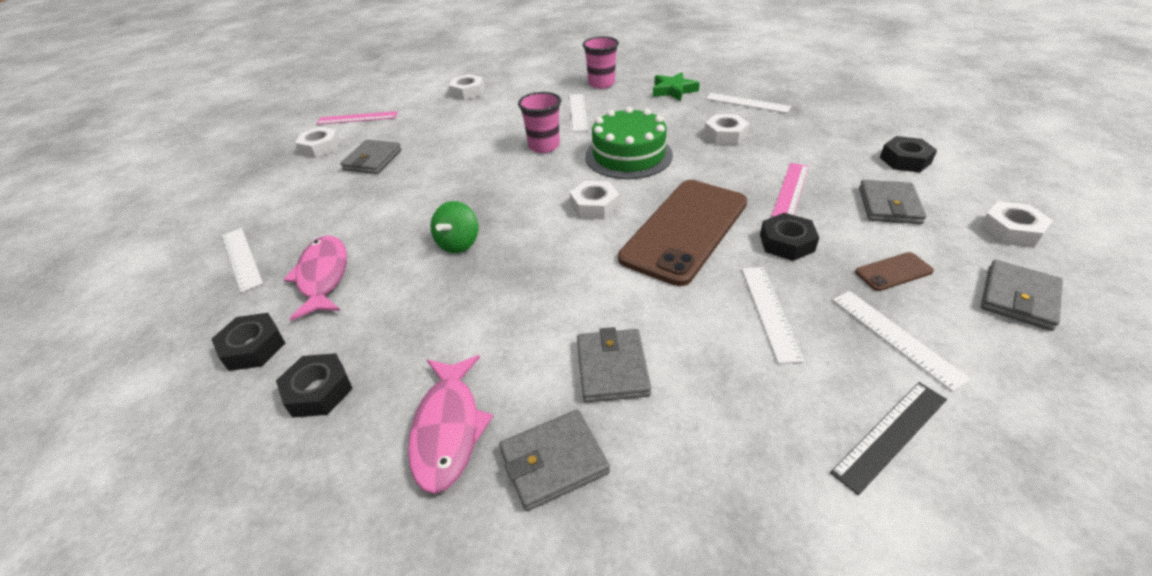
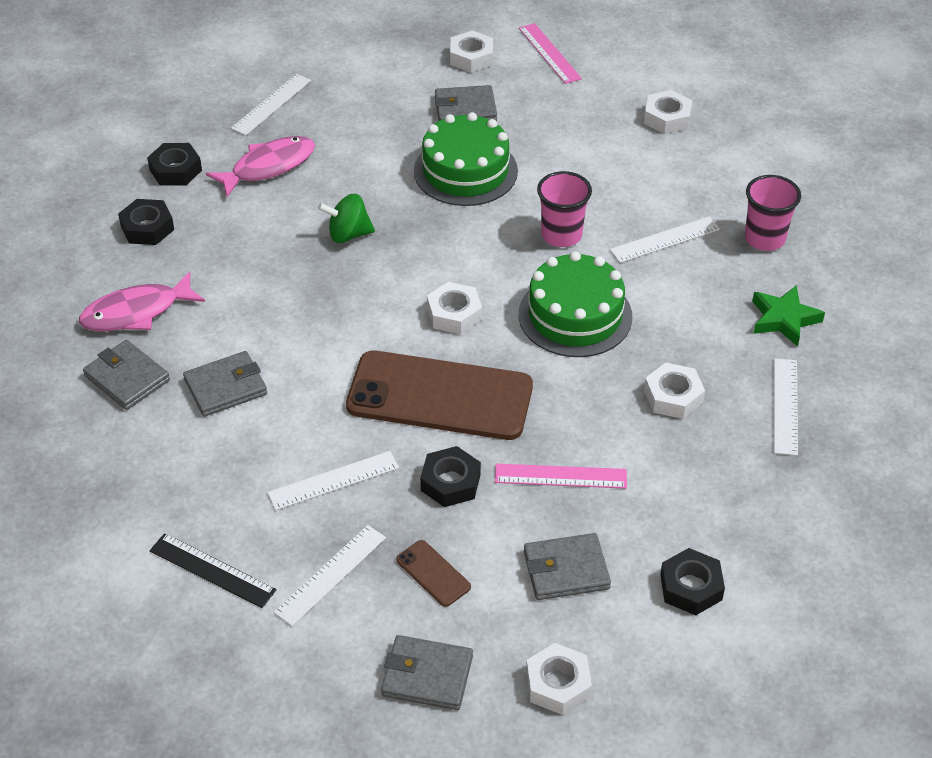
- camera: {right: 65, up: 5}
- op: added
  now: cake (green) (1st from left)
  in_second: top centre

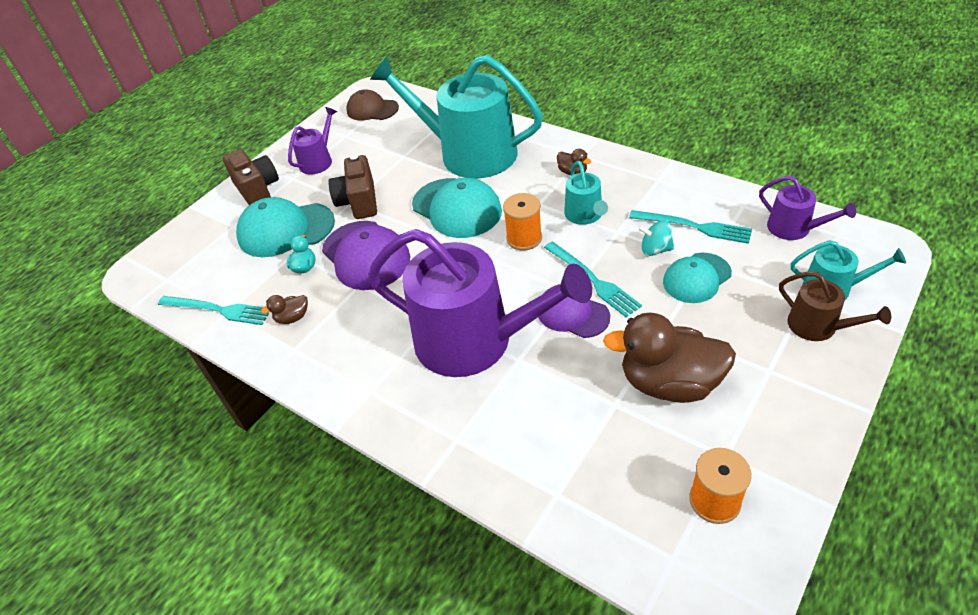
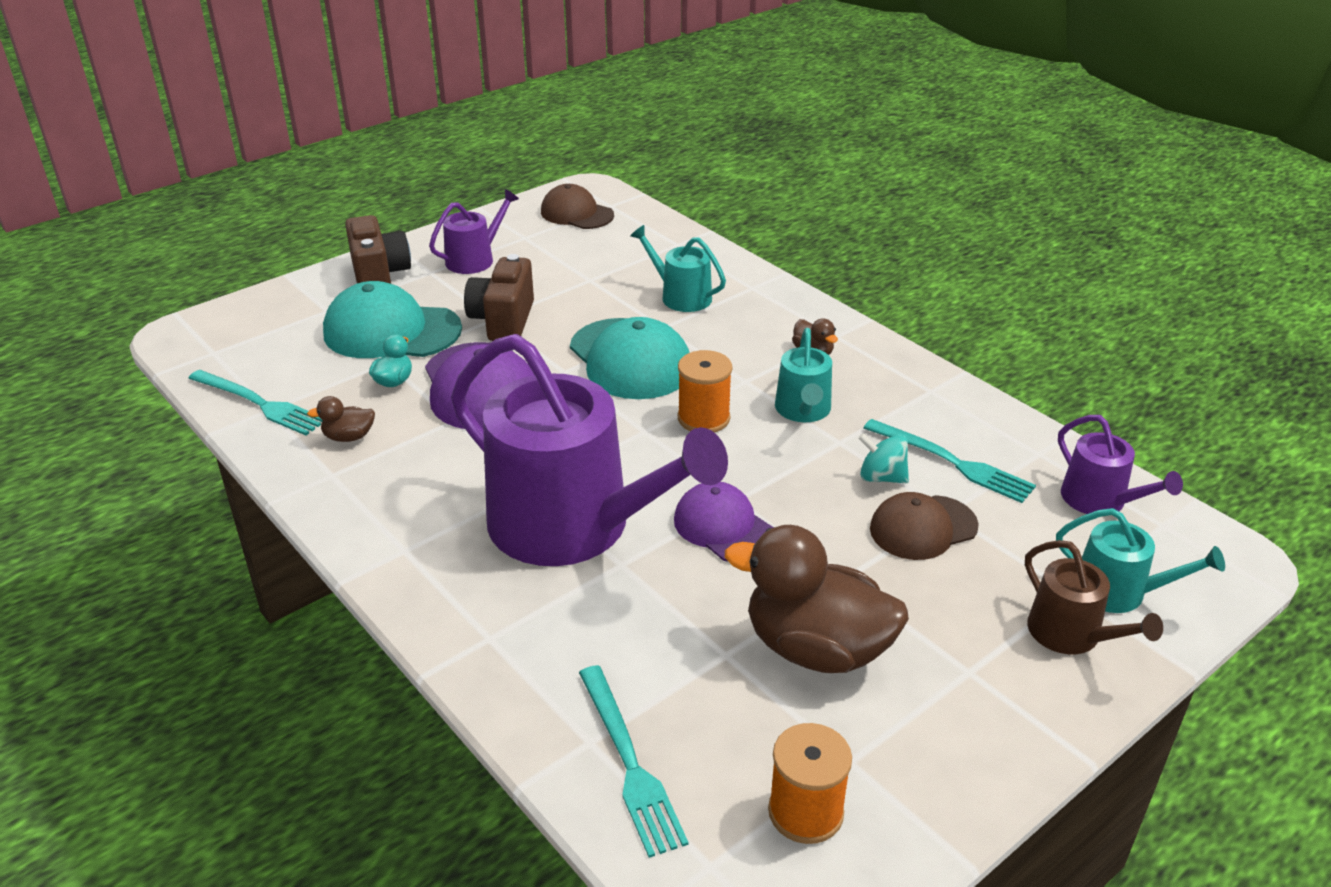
- camera: {right: 10, up: -10}
- op: resized
  was: watering can (turquoise) (1st from left)
  in_first: top centre
  in_second: top centre
  ratio: 0.45
- op: moved
  was: fork (turquoise) (2nd from left)
  in_first: centre
  in_second: bottom centre
- op: recoloured
  was: cap (turquoise) (3rd from left)
  now: cap (brown) (2nd from left)
  in_first: middle right
  in_second: middle right

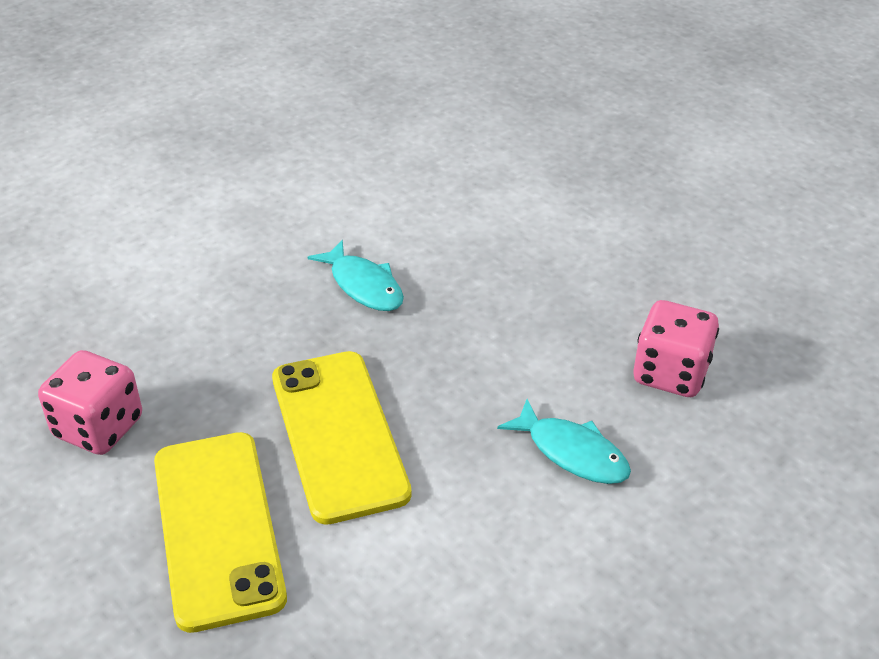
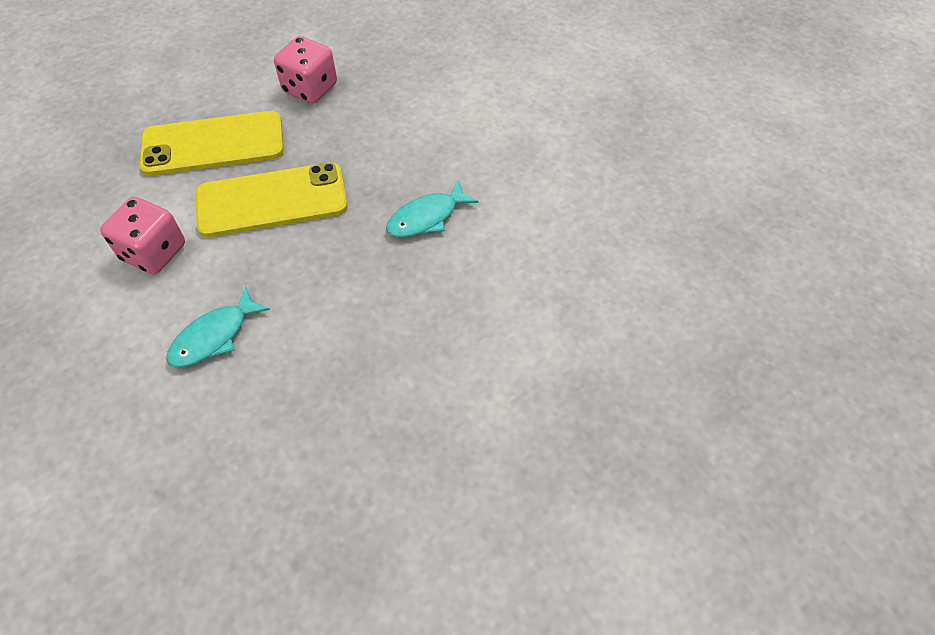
- camera: {right: 95, up: 15}
- op: moved
  was: dice (pink) (2nd from left in the first image)
  now: dice (pink) (1st from left)
  in_first: middle right
  in_second: middle left

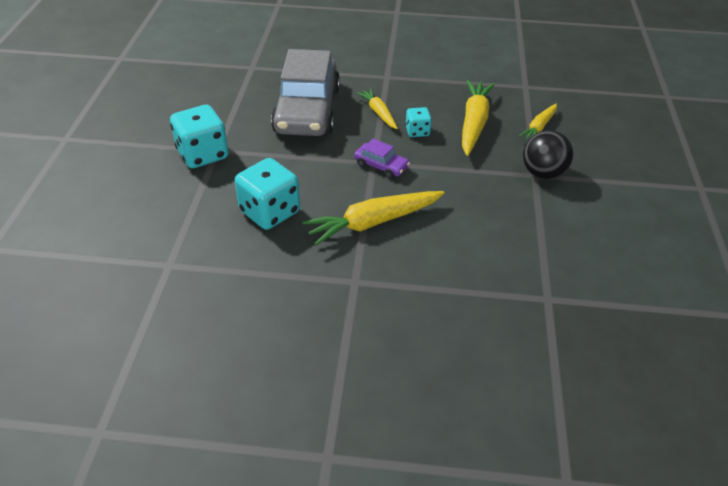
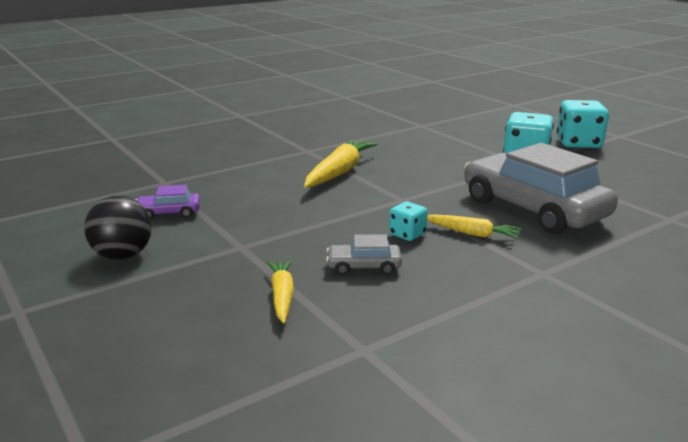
- camera: {right: 140, up: -20}
- op: moved
  was: dice (turquoise) (2nd from left in the first image)
  now: dice (turquoise) (3rd from left)
  in_first: centre
  in_second: top right
- op: moved
  was: car (purple)
  in_first: top centre
  in_second: middle left
- op: replaced
  was: carrot (yellow) (3rd from left)
  now: car (grey) (1st from left)
  in_first: top centre
  in_second: centre
- op: moved
  was: ball (black)
  in_first: top right
  in_second: middle left

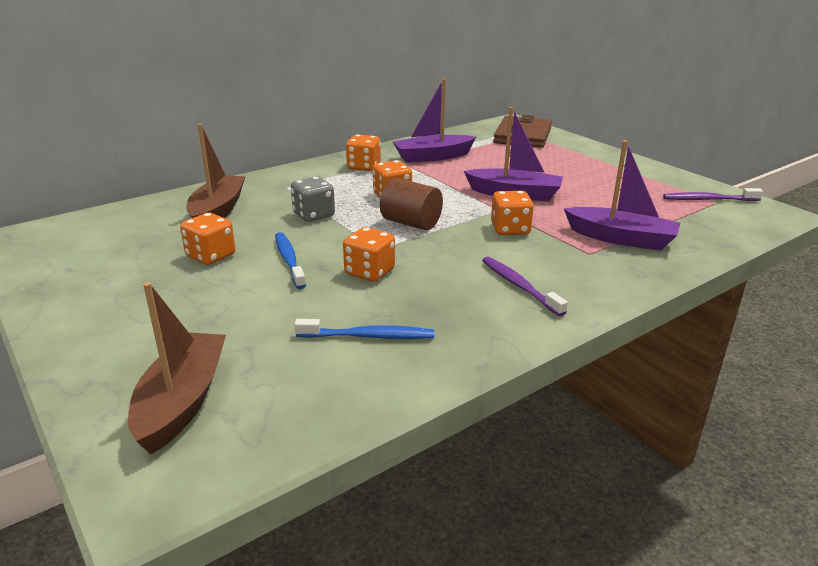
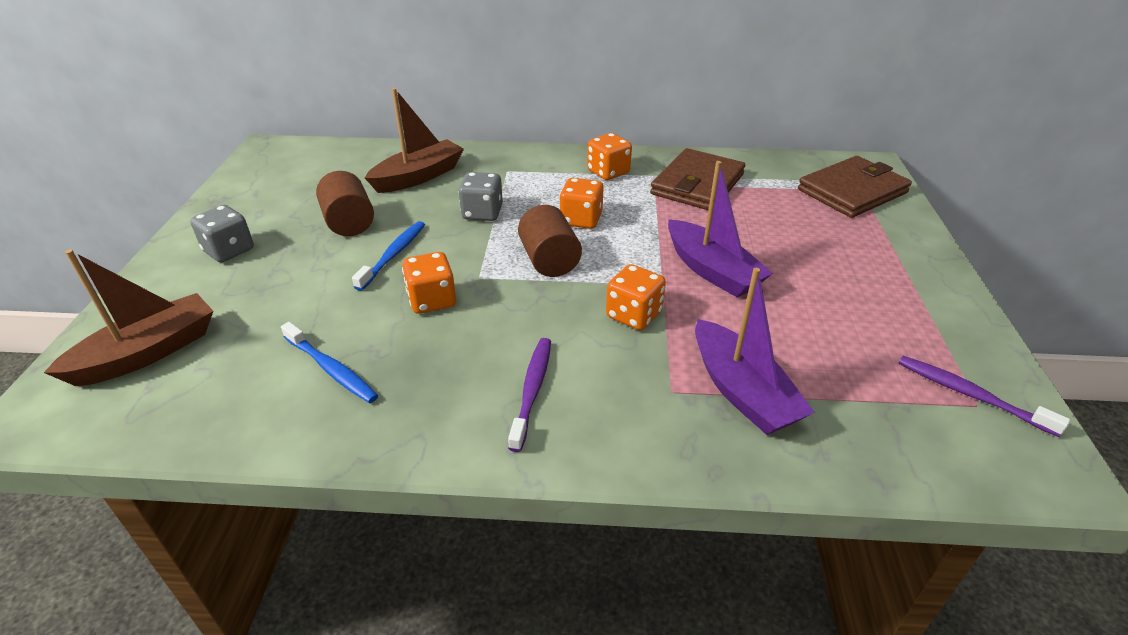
- camera: {right: 40, up: 10}
- op: replaced
  was: dice (orange) (1st from left)
  now: cylinder (brown) (1st from left)
  in_first: middle left
  in_second: top left
- op: replaced
  was: boat (purple) (1st from left)
  now: wallet (brown) (1st from left)
  in_first: top centre
  in_second: top centre
- op: added
  now: dice (grey) (1st from left)
  in_second: middle left

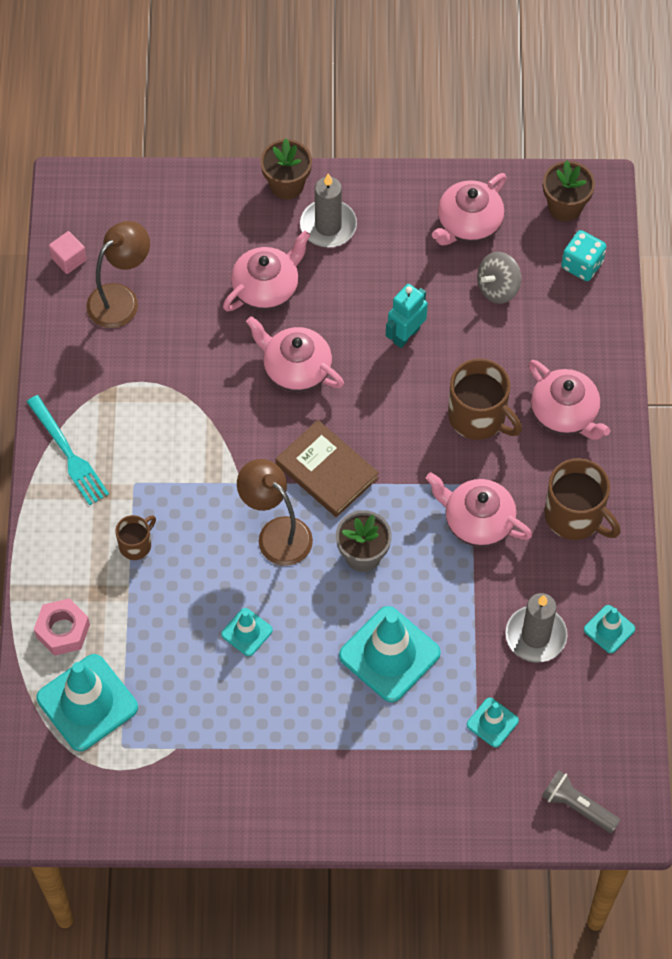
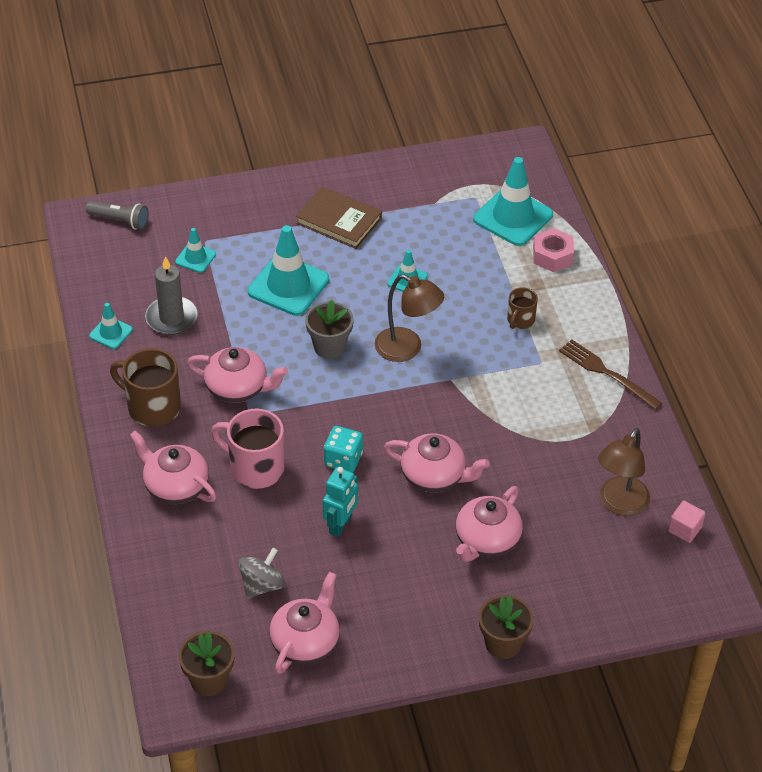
- camera: {right: 165, up: -15}
- op: recoloured
  was: fork (turquoise)
  now: fork (brown)
  in_first: middle left
  in_second: middle right
- op: moved
  was: book (brown)
  in_first: centre
  in_second: top centre
- op: removed
  was: candle (grey) (1st from left)
  in_first: top centre
- op: recoloured
  was: mug (brown) (2nd from left)
  now: mug (pink)
  in_first: middle right
  in_second: middle left
- op: moved
  was: dice (turquoise)
  in_first: top right
  in_second: centre

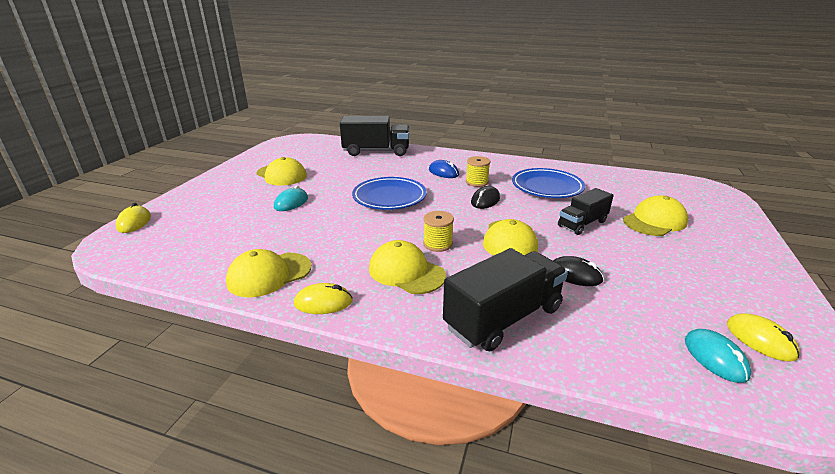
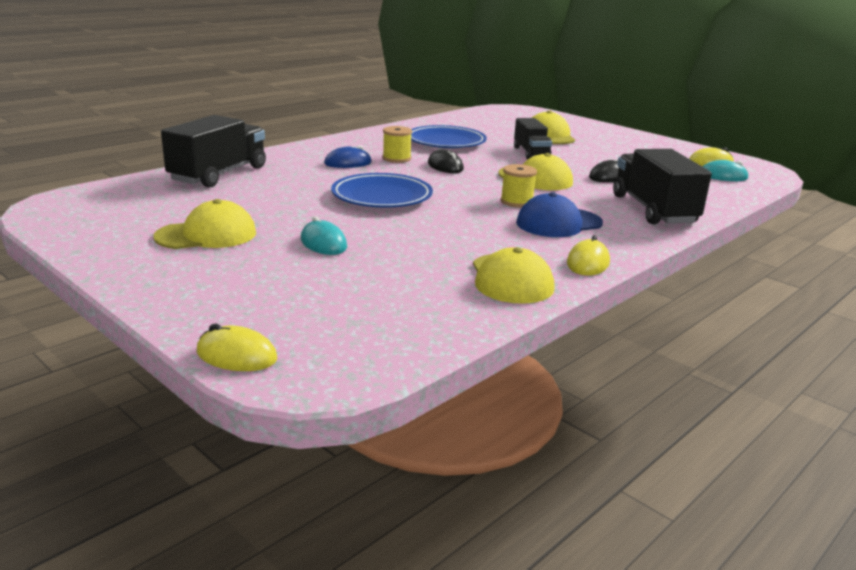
- camera: {right: -65, up: -5}
- op: recoloured
  was: cap (yellow) (3rd from left)
  now: cap (blue)
  in_first: centre
  in_second: centre

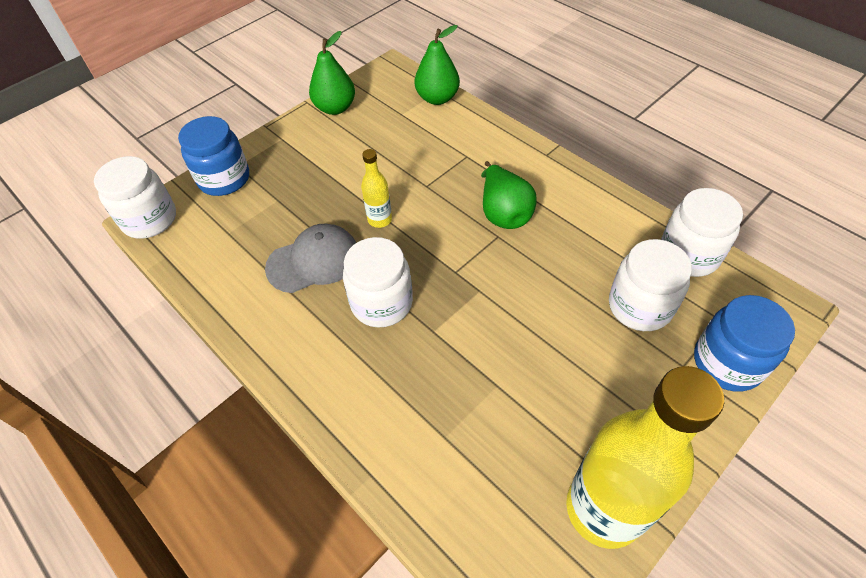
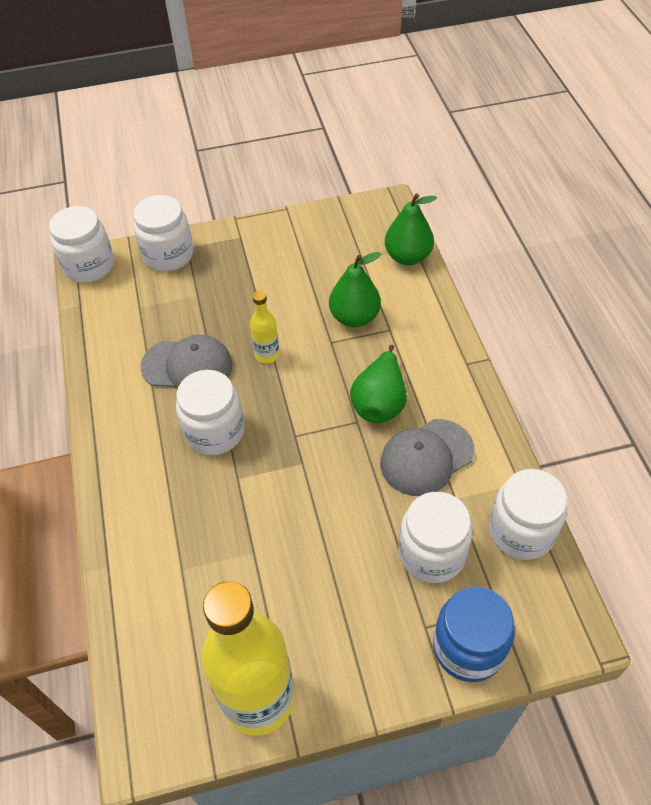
- camera: {right: 30, up: 0}
- op: recoloured
  was: jar (blue) (1st from left)
  now: jar (white) (2nd from left)
  in_first: top left
  in_second: top left
- op: moved
  was: pear (green) (1st from left)
  in_first: top centre
  in_second: centre
- op: added
  now: cap (grey) (2nd from left)
  in_second: centre

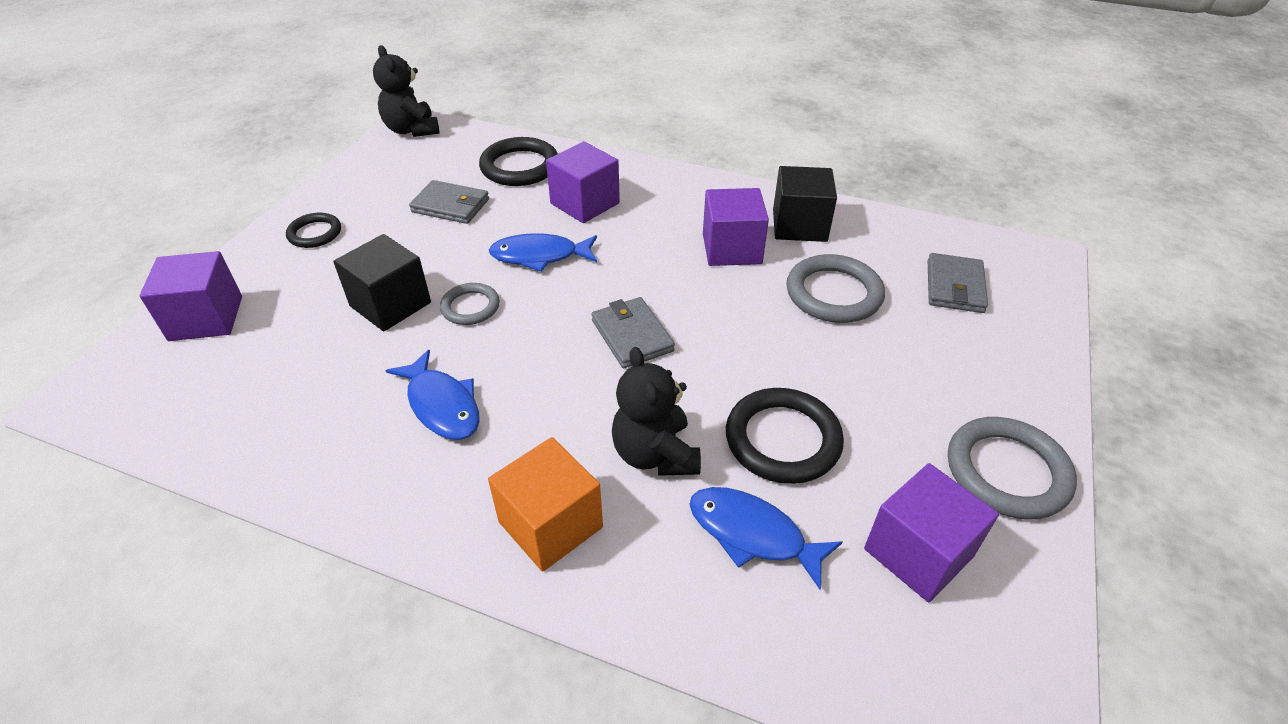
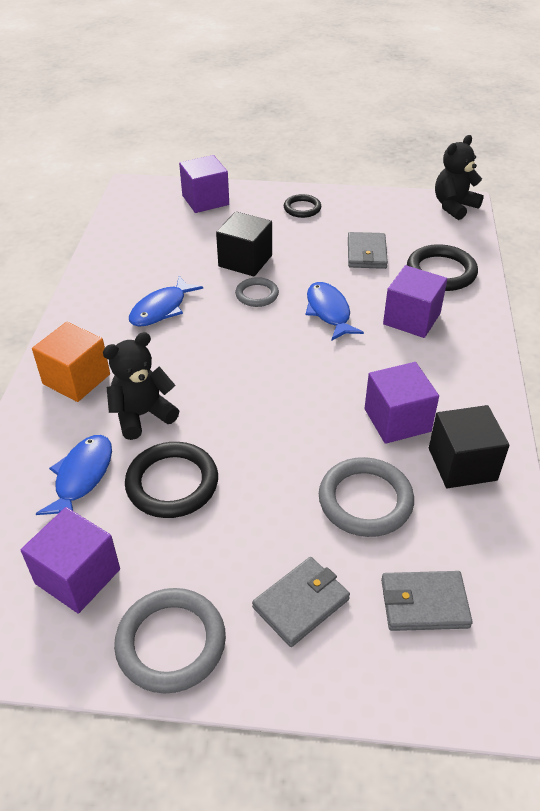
- camera: {right: 75, up: 0}
- op: moved
  was: wallet (grey) (2nd from left in the first image)
  now: wallet (grey) (1st from left)
  in_first: centre
  in_second: bottom centre

